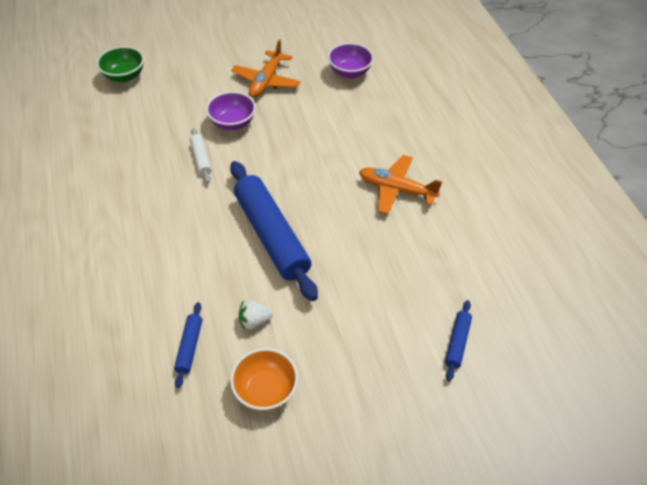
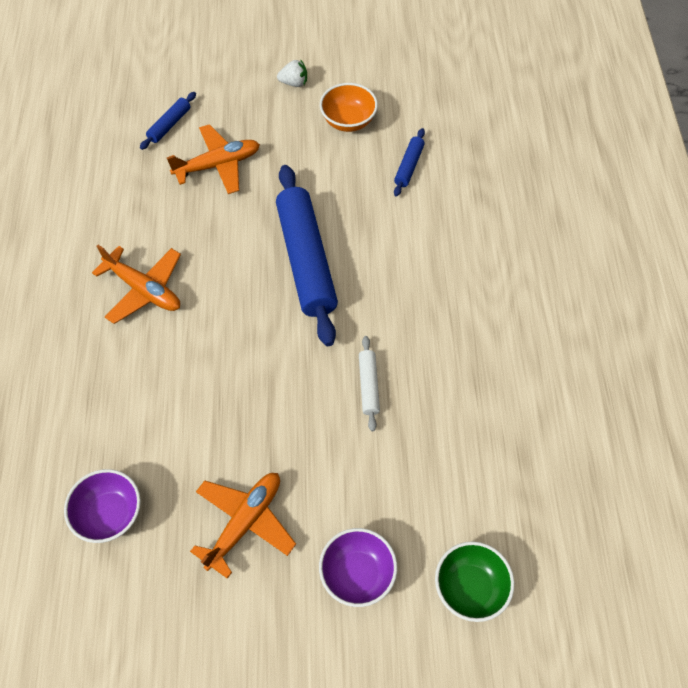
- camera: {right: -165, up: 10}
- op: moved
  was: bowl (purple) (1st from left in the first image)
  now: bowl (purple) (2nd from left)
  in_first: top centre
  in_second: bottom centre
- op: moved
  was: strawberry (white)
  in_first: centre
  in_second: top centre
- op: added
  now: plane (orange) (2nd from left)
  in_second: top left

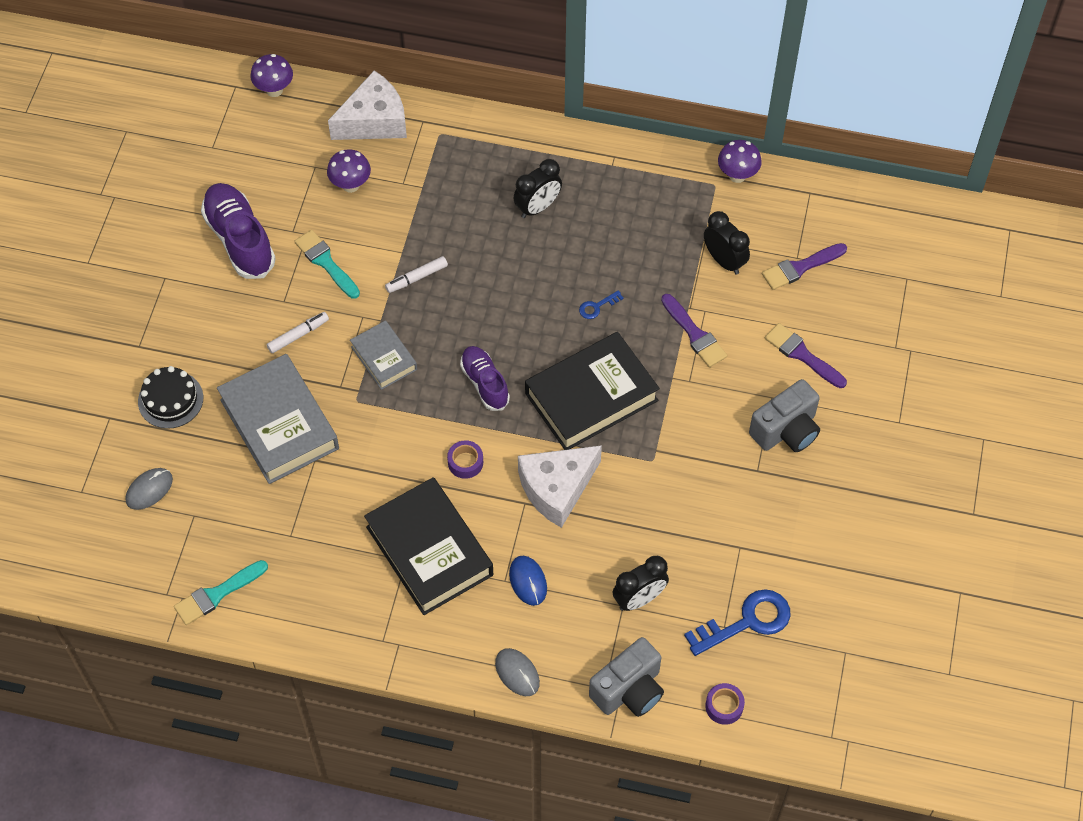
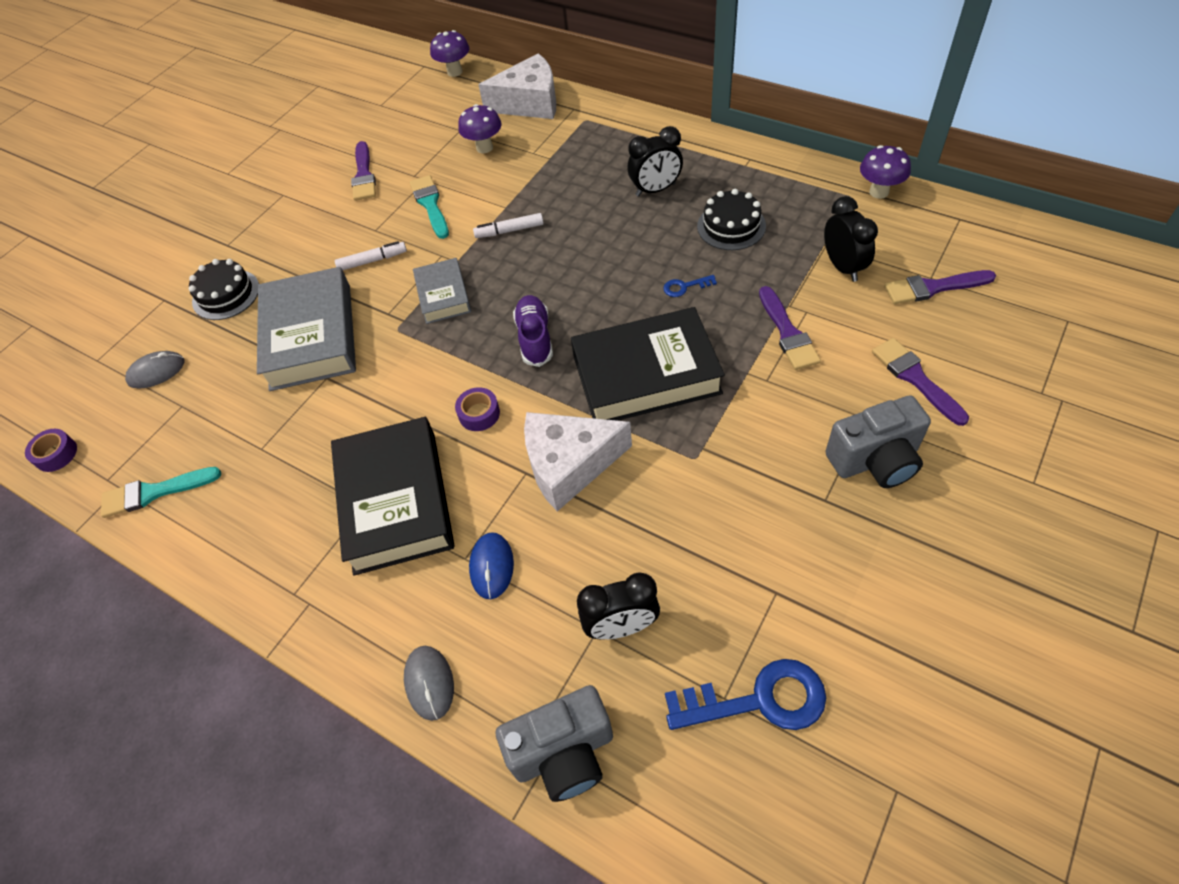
- camera: {right: 25, up: -5}
- op: replaced
  was: shoe (purple) (1st from left)
  now: brush (purple) (1st from left)
  in_first: top left
  in_second: top left
- op: moved
  was: tape (purple) (2nd from left in the first image)
  now: tape (purple) (1st from left)
  in_first: bottom right
  in_second: middle left
- op: added
  now: cake (black) (2nd from left)
  in_second: top centre

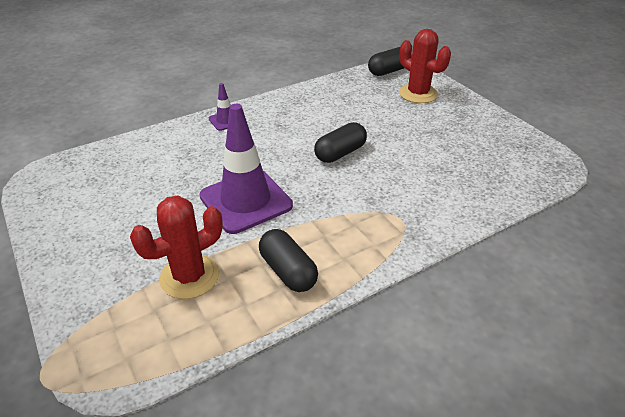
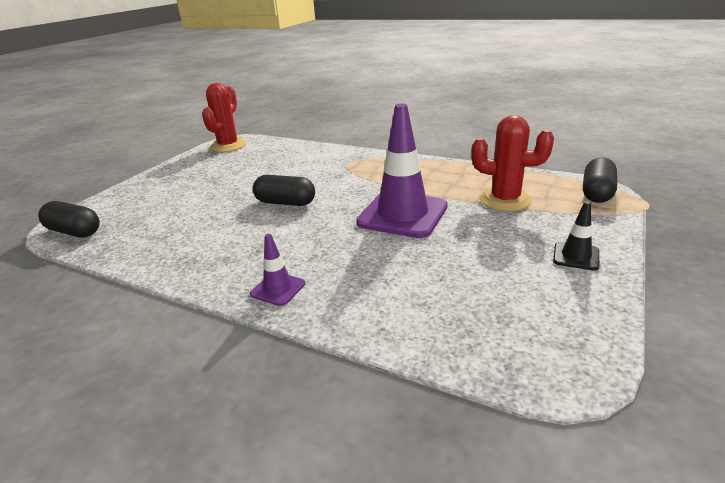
- camera: {right: -120, up: -10}
- op: moved
  was: capsule (black) (1st from left in the first image)
  now: capsule (black) (3rd from left)
  in_first: centre
  in_second: middle right
- op: moved
  was: cactus (red) (2nd from left in the first image)
  now: cactus (red) (1st from left)
  in_first: top right
  in_second: top left
- op: added
  now: traffic cone (black)
  in_second: middle right

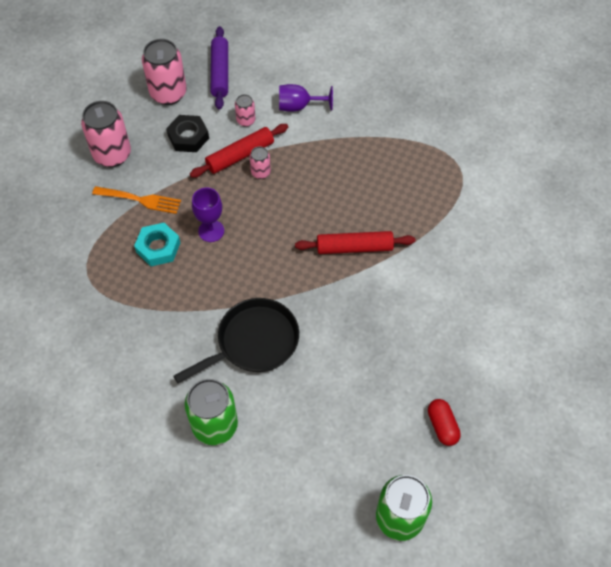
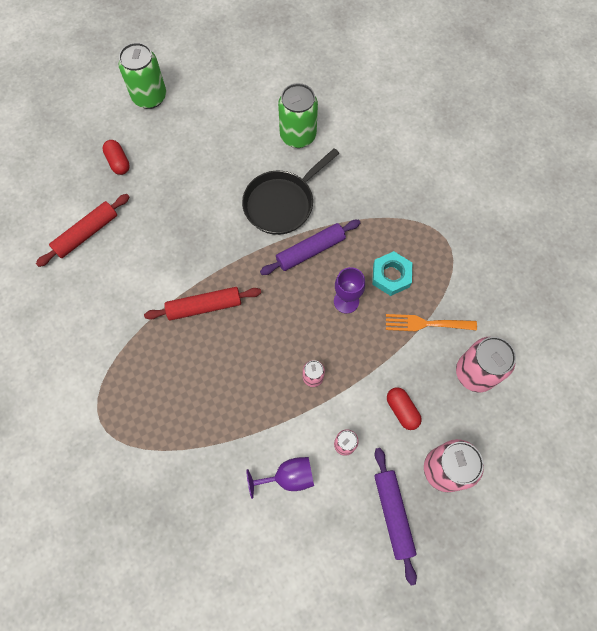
- camera: {right: 170, up: 10}
- op: replaced
  was: nut (black)
  now: capsule (red) (2nd from left)
  in_first: top left
  in_second: middle right
- op: moved
  was: rolling pin (red) (1st from left)
  in_first: top centre
  in_second: middle left
- op: added
  now: rolling pin (purple) (1st from left)
  in_second: centre

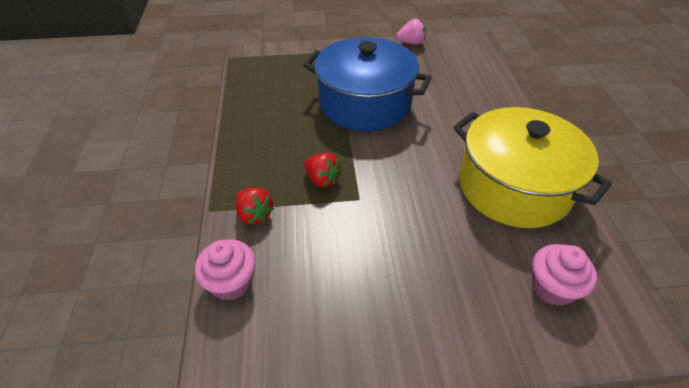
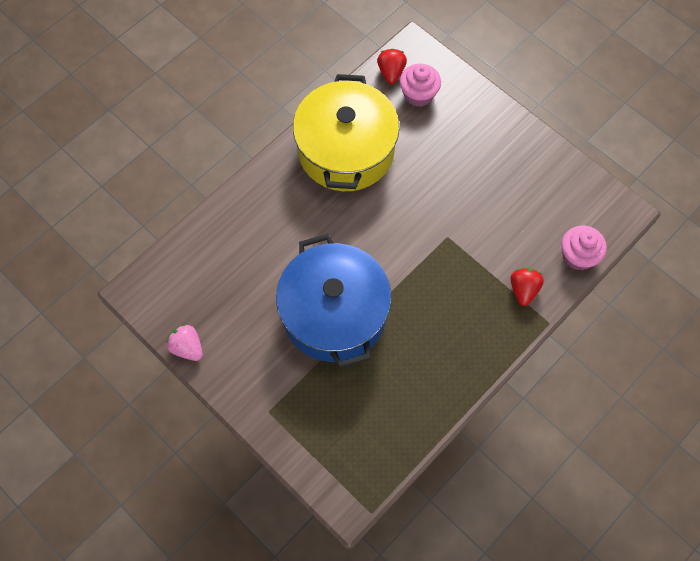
- camera: {right: -130, up: 20}
- op: moved
  was: strawberry (red) (2nd from left in the first image)
  now: strawberry (red) (1st from left)
  in_first: centre
  in_second: top centre

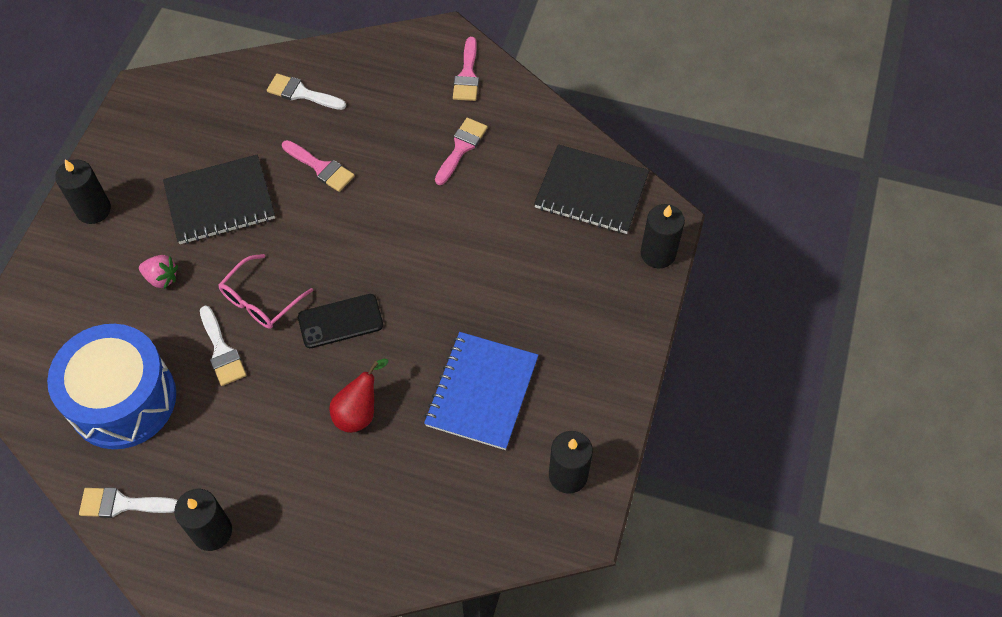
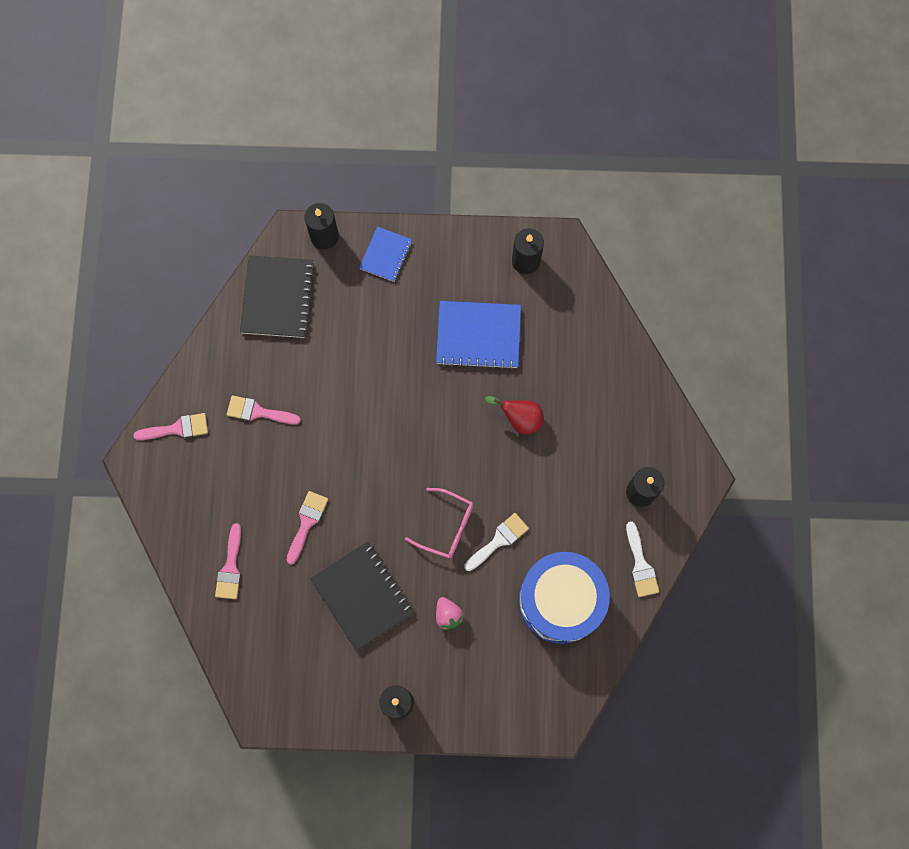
- camera: {right: -105, up: 15}
- op: turned
  was: strawberry (pink)
  in_first: middle left
  in_second: bottom centre
  clockwise: 150
- op: recoloured
  was: brush (white) (3rd from left)
  now: brush (pink) (2nd from left)
  in_first: top left
  in_second: middle left
- op: removed
  was: phone (black)
  in_first: centre
- op: added
  now: notebook (blue) (1st from left)
  in_second: top centre

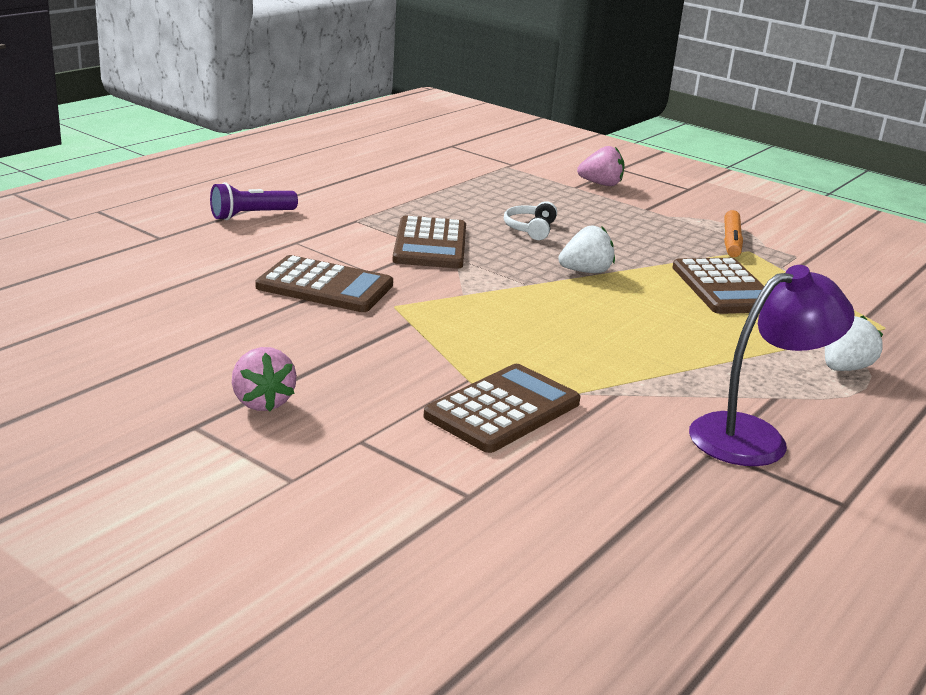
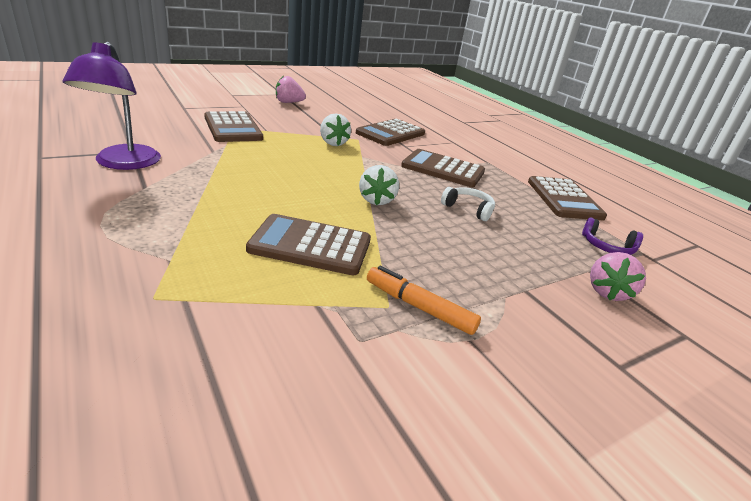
- camera: {right: 110, up: 5}
- op: removed
  was: flashlight (purple)
  in_first: top left
- op: moved
  was: strawberry (white) (2nd from left in the first image)
  now: strawberry (white) (1st from left)
  in_first: middle right
  in_second: top centre
- op: added
  now: calculator (brown) (5th from left)
  in_second: middle right
- op: added
  now: headphones (purple)
  in_second: middle right

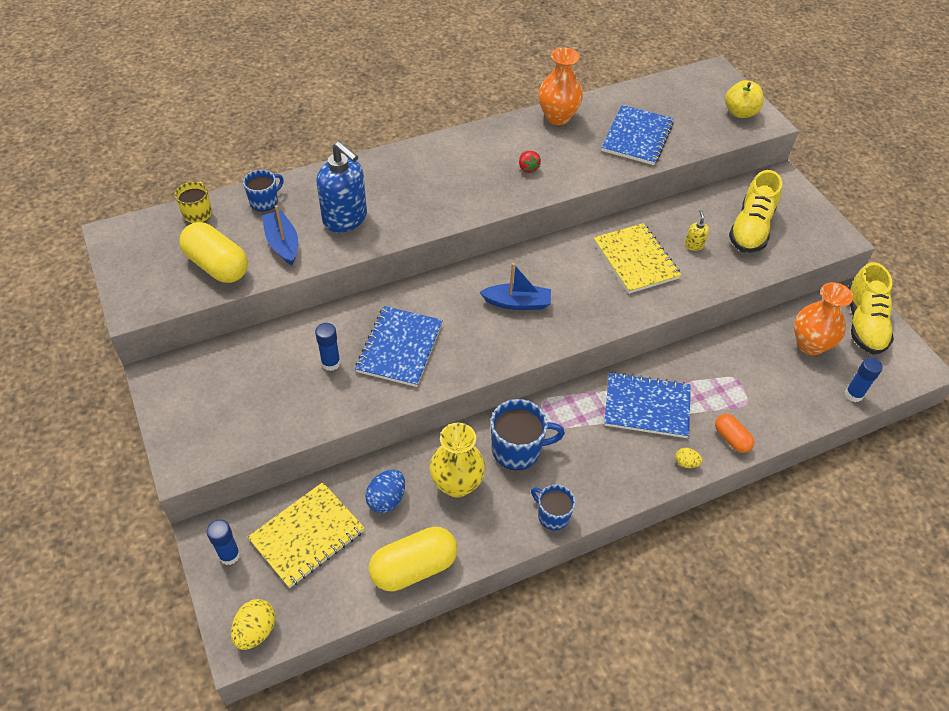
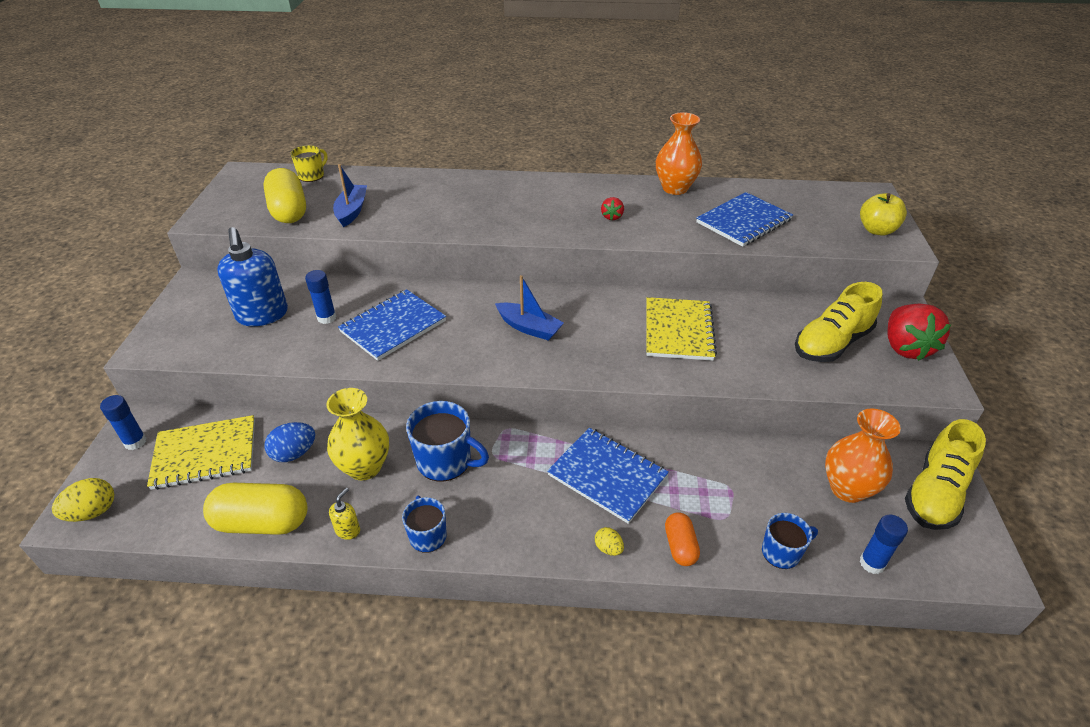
- camera: {right: 30, up: -10}
- op: moved
  was: mug (blue) (1st from left in the first image)
  now: mug (blue) (3rd from left)
  in_first: top left
  in_second: bottom right
- op: moved
  was: soap dispenser (blue)
  in_first: top centre
  in_second: middle left
- op: moved
  was: soap dispenser (yellow)
  in_first: top right
  in_second: bottom left
- op: added
  now: strawberry (red) (2nd from left)
  in_second: middle right

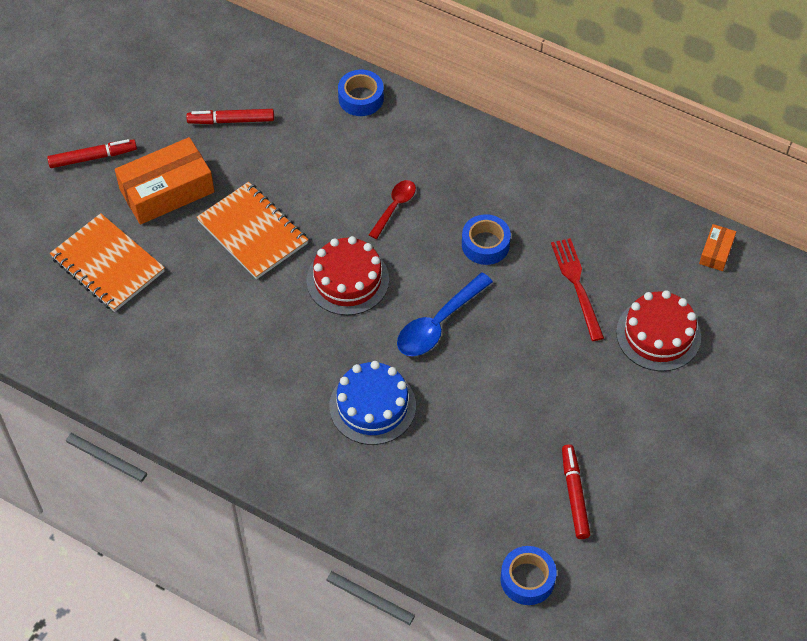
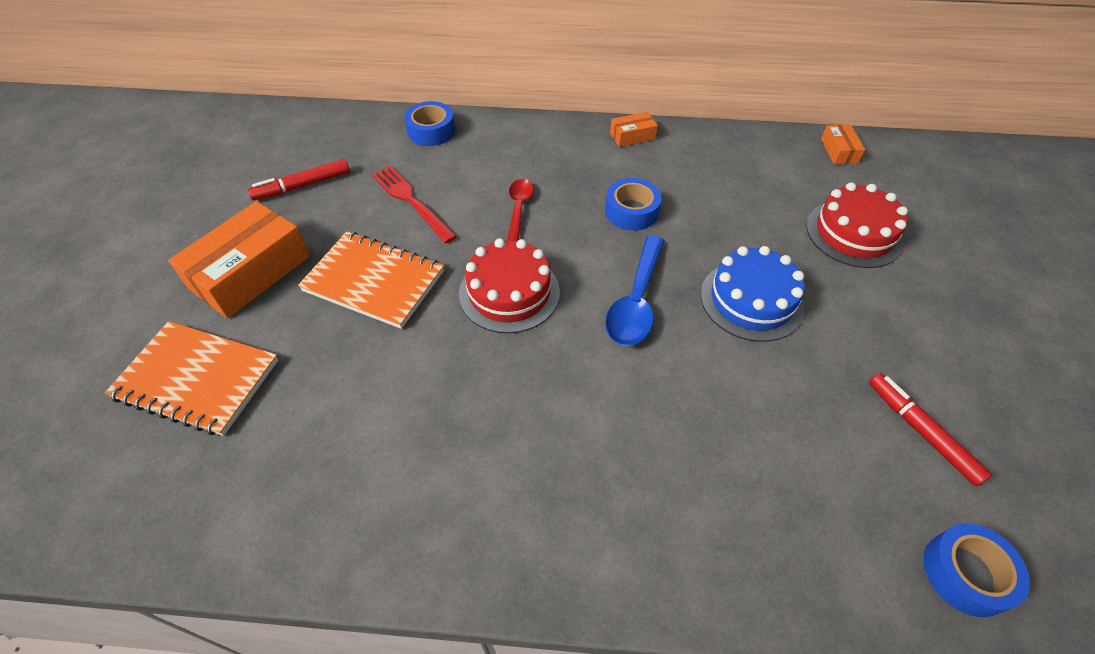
- camera: {right: -25, up: -5}
- op: removed
  was: marker (red) (1st from left)
  in_first: top left
- op: moved
  was: cake (blue)
  in_first: centre
  in_second: middle right
- op: moved
  was: fork (red)
  in_first: middle right
  in_second: top centre
- op: added
  now: box (orange) (2nd from left)
  in_second: top centre

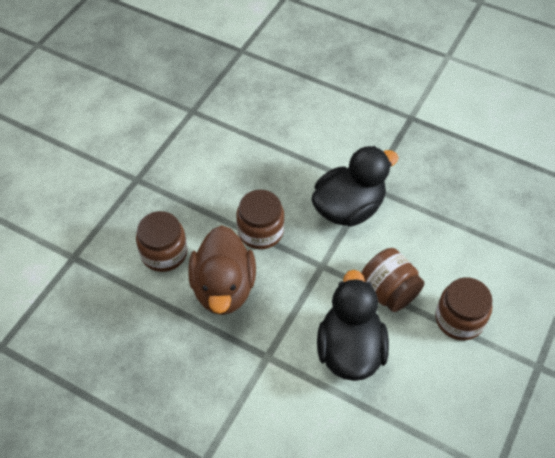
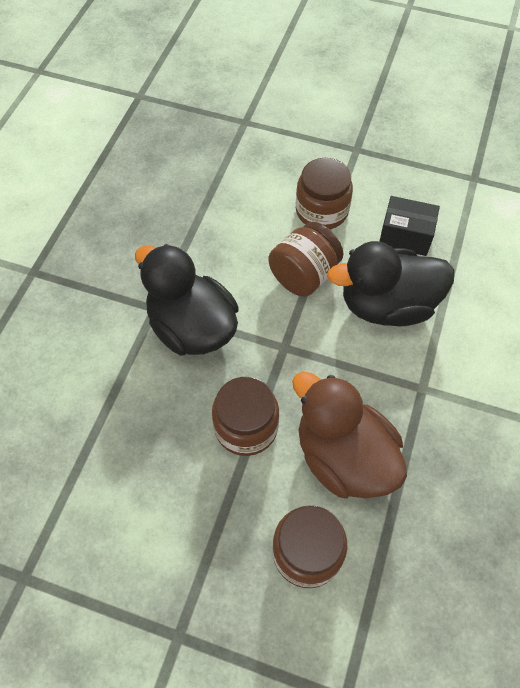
- camera: {right: -100, up: 5}
- op: turned
  was: duck (brown)
  in_first: centre
  in_second: middle right
  clockwise: -120
- op: added
  now: box (black)
  in_second: top right

